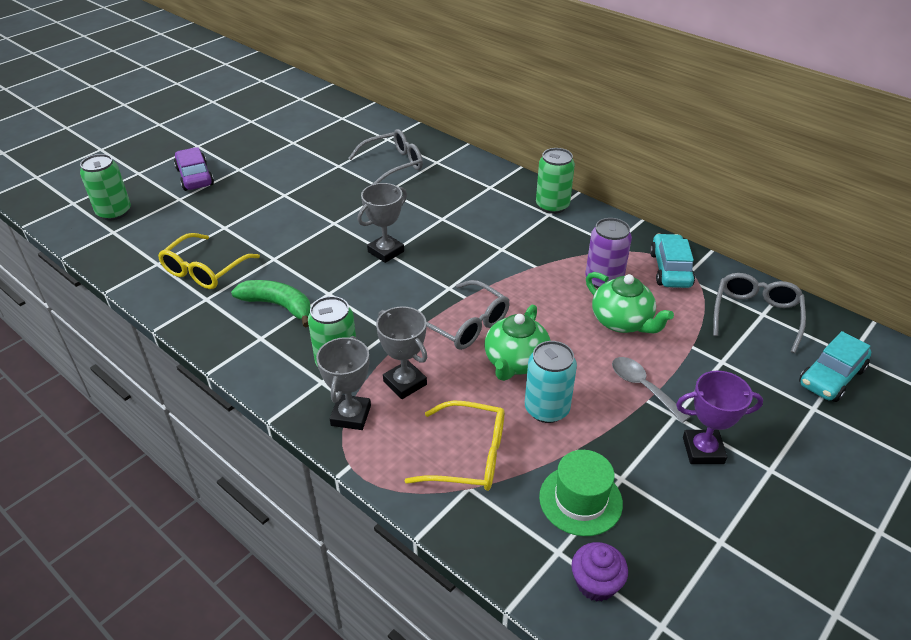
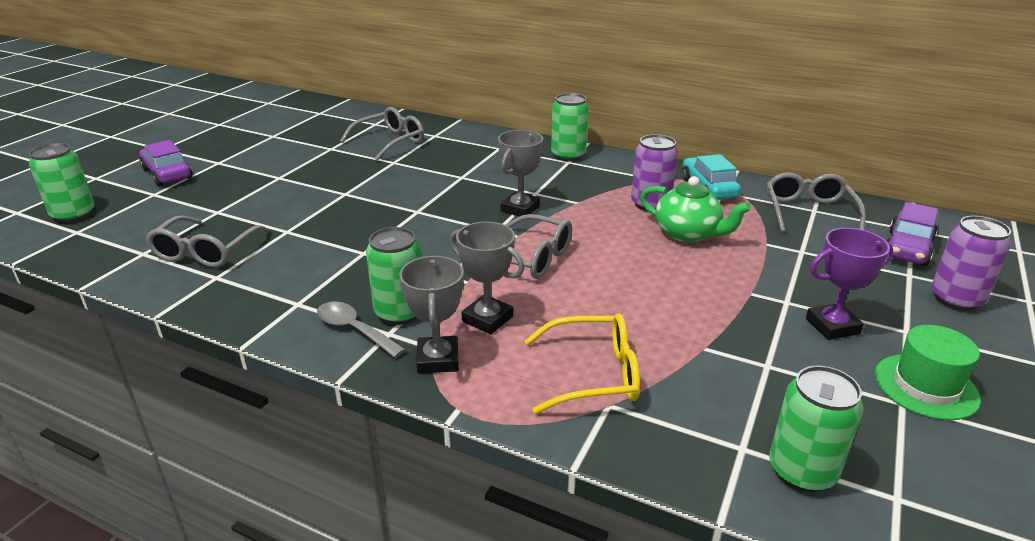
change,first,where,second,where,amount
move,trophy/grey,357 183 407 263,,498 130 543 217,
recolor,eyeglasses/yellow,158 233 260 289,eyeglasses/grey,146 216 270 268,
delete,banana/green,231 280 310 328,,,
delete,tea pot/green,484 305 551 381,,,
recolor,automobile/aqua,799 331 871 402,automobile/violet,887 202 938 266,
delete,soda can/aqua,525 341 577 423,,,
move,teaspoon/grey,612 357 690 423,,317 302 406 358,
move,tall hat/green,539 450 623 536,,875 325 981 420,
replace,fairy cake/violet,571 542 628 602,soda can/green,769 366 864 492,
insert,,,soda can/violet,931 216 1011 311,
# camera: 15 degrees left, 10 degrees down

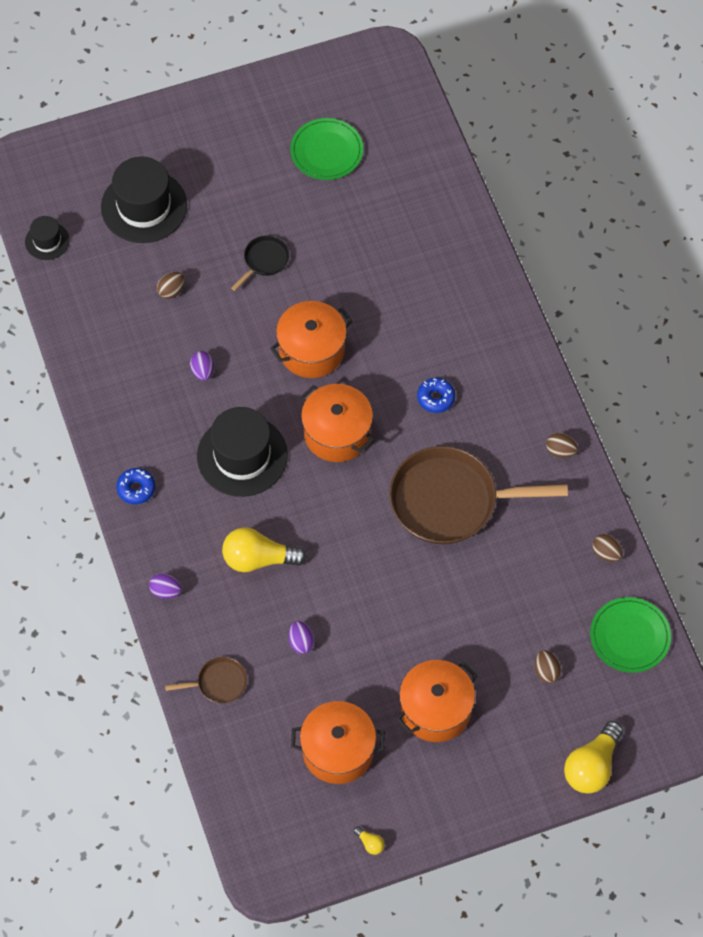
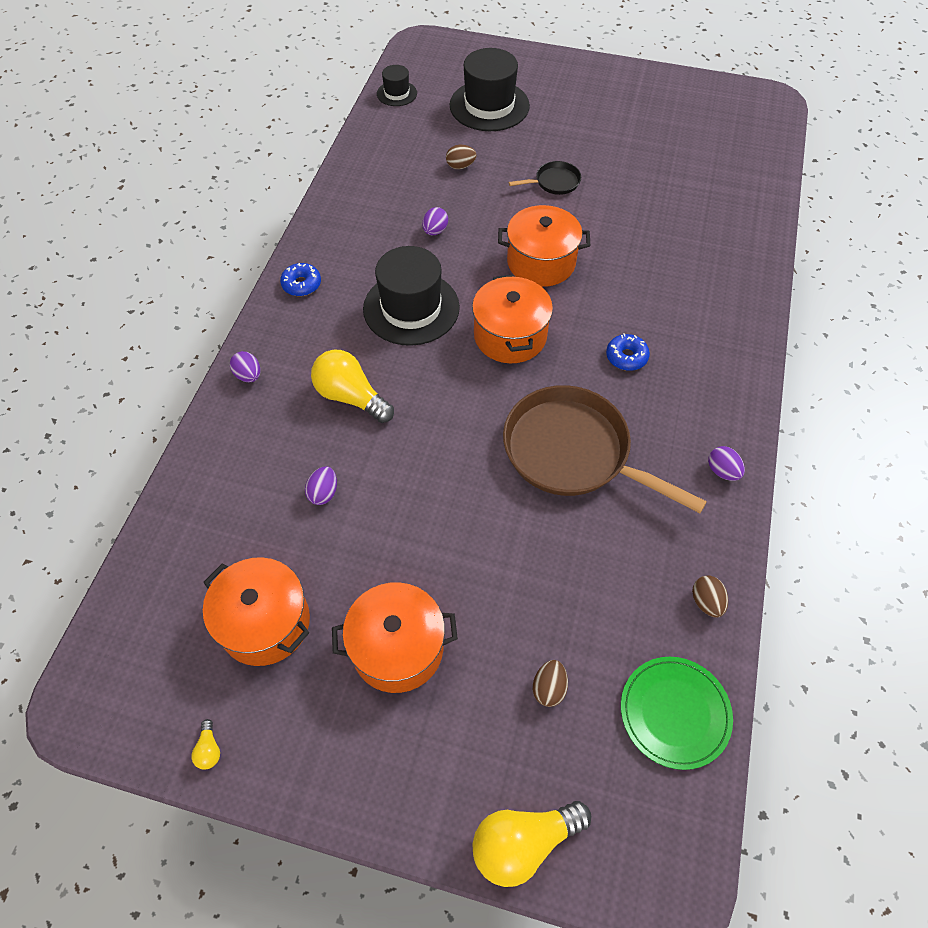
change,first,where,second,where,amount
delete,plate/green,290 118 363 180,,,
recolor,toy egg/brown,546 433 578 458,toy egg/violet,708 446 745 481,
delete,frying pan/brown,165 657 247 703,,,
# camera: 35 degrees right, 5 degrees down

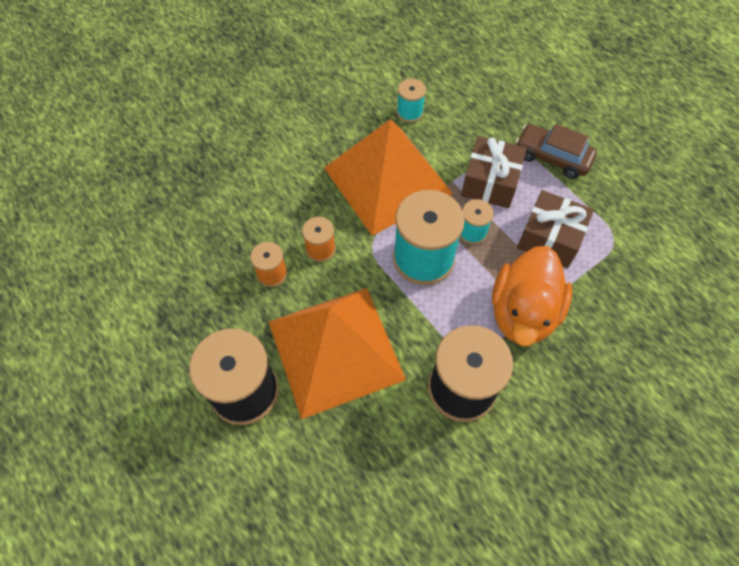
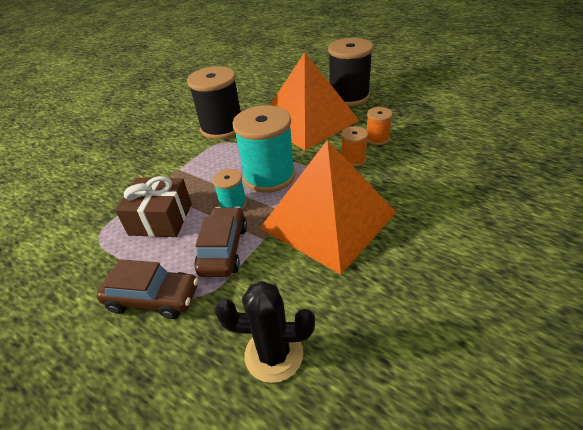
change,first,where,second,where,amount
delete,spool/aqua,397 79 426 123,,,
replace,gift/brown,461 136 526 208,automobile/brown,194 207 247 277,
delete,duck/bright orange,492 246 572 346,,,
insert,,,cactus/jet-black,214 281 315 383,
# camera: 165 degrees right, 20 degrees down

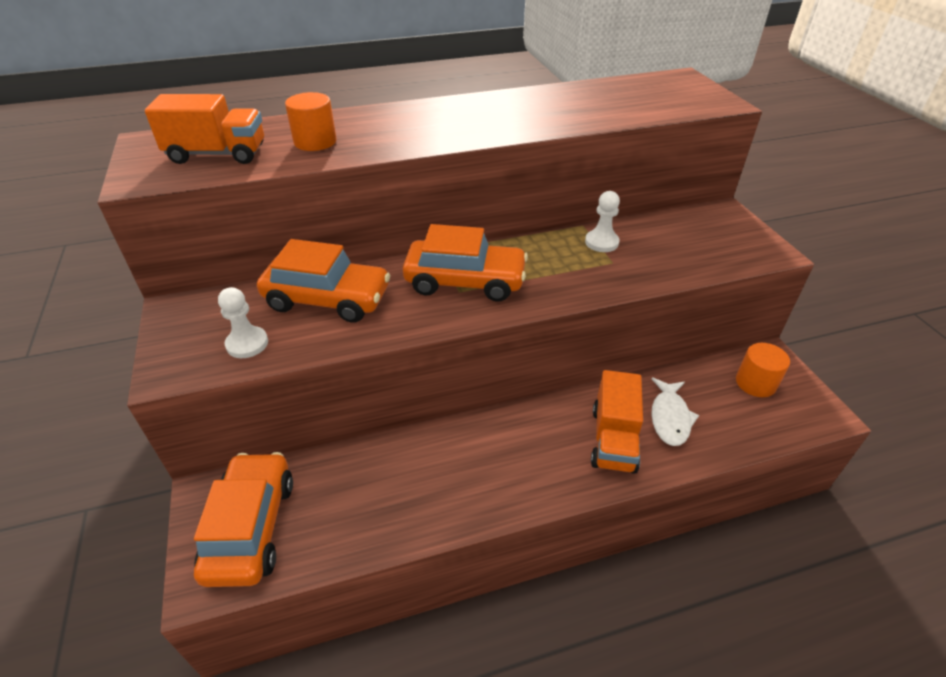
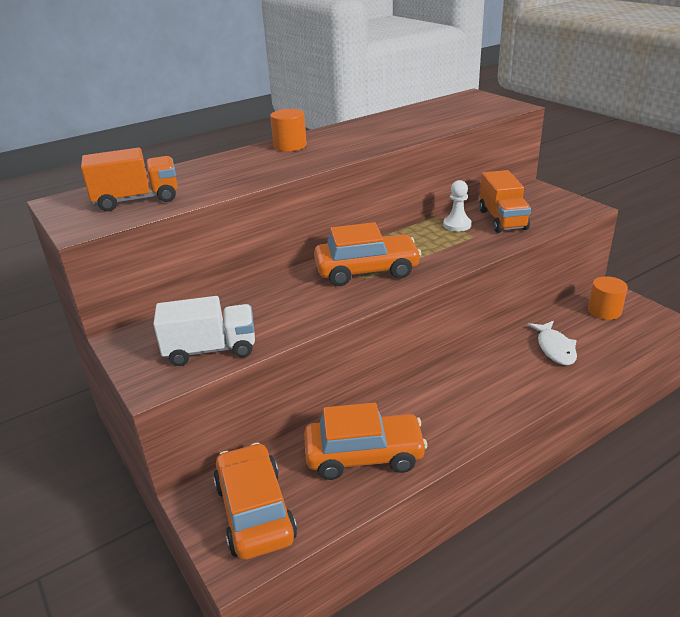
change,first,where,second,where,amount
move,solid cylinder/bright orange,285 92 337 151,,270 109 307 151,
move,automobile/bright orange,257 239 390 323,,304 403 427 480,
replace,pawn/snow-white,218 287 268 358,toy truck/snow-white,153 296 255 366,
move,toy truck/bright orange,591 370 643 474,,479 170 531 233,
# camera: 15 degrees left, 10 degrees down

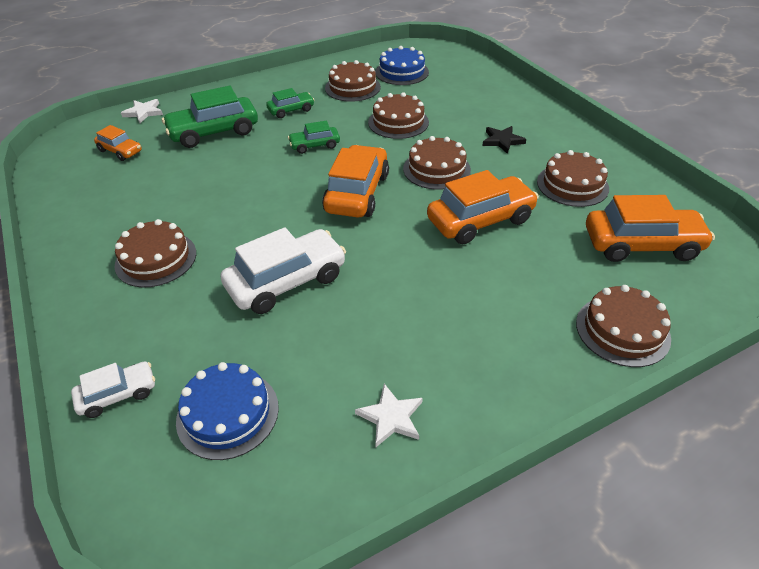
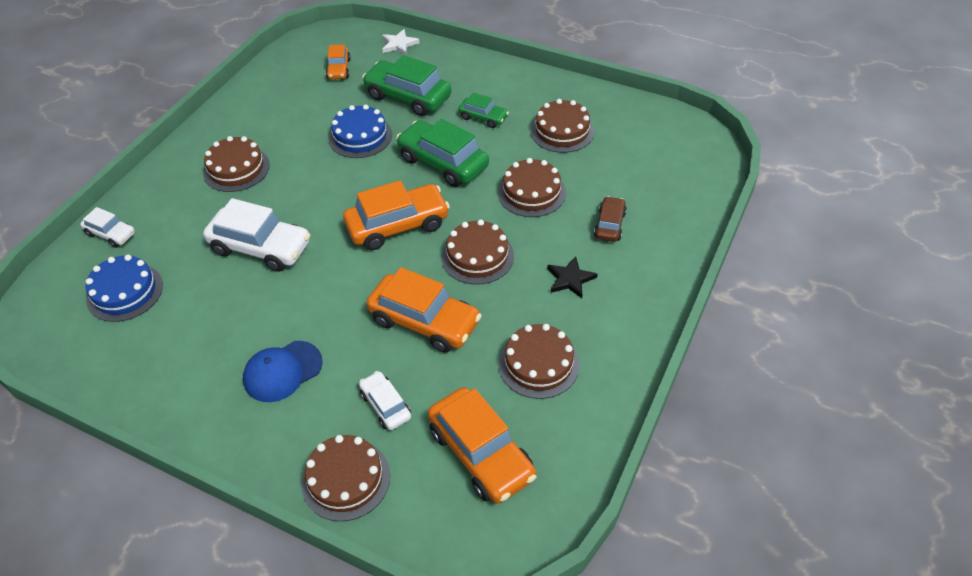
change,first,where,second,where,amount
move,layer cake/royal blue,375 46 429 85,,329 105 392 158,
resize,automobile/green,288 121 340 154,,396 119 489 187,x1.84
delete,star shape/snow-white,355 384 423 447,,,
insert,,,automobile/brown,594 196 627 242,
insert,,,peaked cap/royal blue,243 341 323 402,
insert,,,automobile/snow-white,359 371 411 430,
# camera: 55 degrees right, 5 degrees up

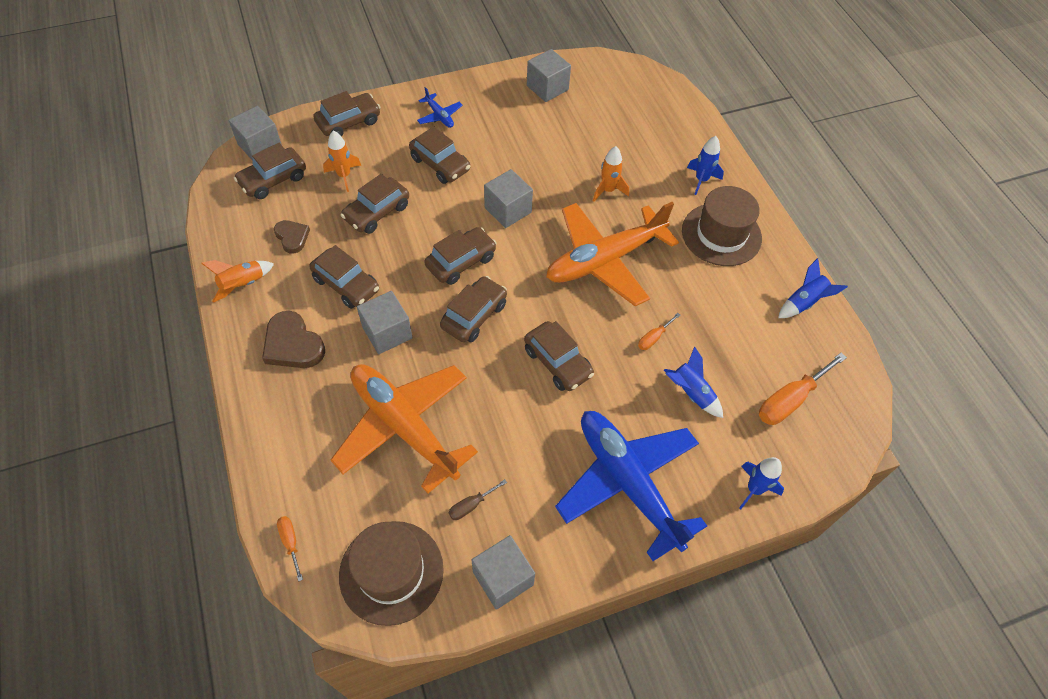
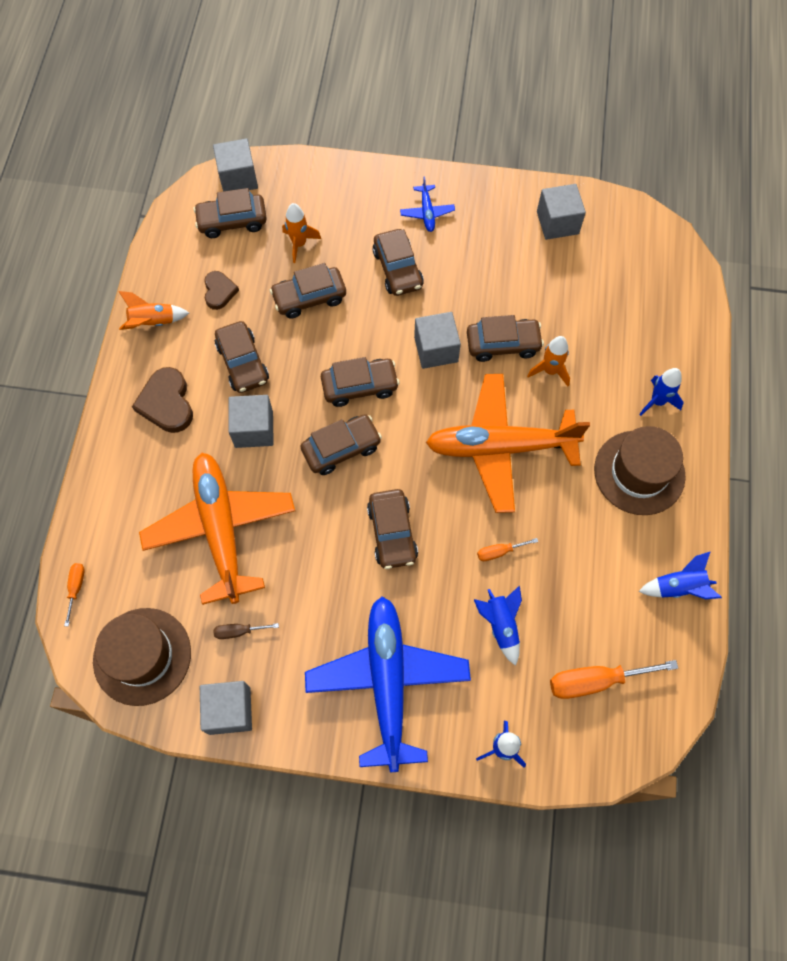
change,first,where,second,where,amount
move,automobile/brown,313 91 381 137,,467 315 544 362,
# camera: 30 degrees right, 10 degrees up

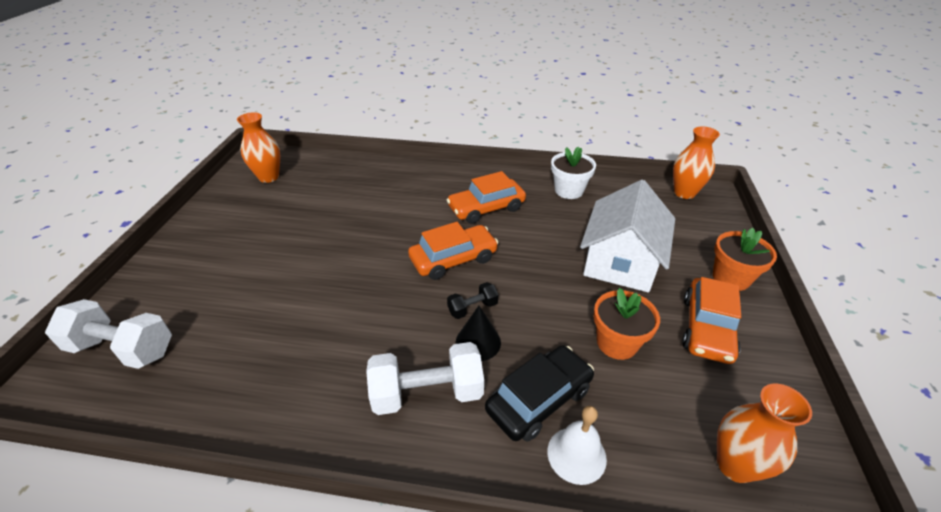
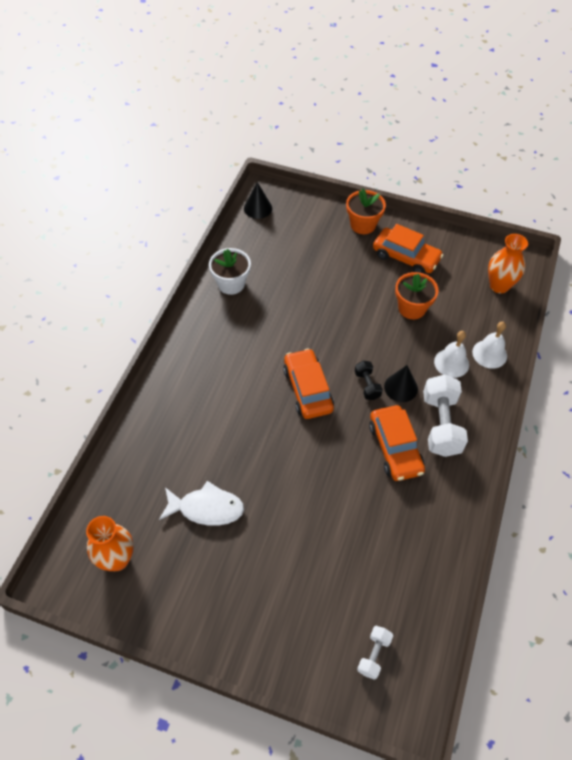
change,first,where,second,where,amount
replace,vase/bright orange,673 126 720 199,cone/jet-black,244 182 272 219,
move,automobile/bright orange,447 171 526 224,,369 405 425 481,
delete,cottage/snow-white,580 180 675 293,,,
resize,hand weight/snow-white,45 299 172 369,,357 626 393 680,x0.52
replace,automobile/jet-black,485 345 594 442,bell/snow-white,434 331 469 378,
insert,,,toy fish/snow-white,159 481 244 526,
# camera: 80 degrees left, 15 degrees up

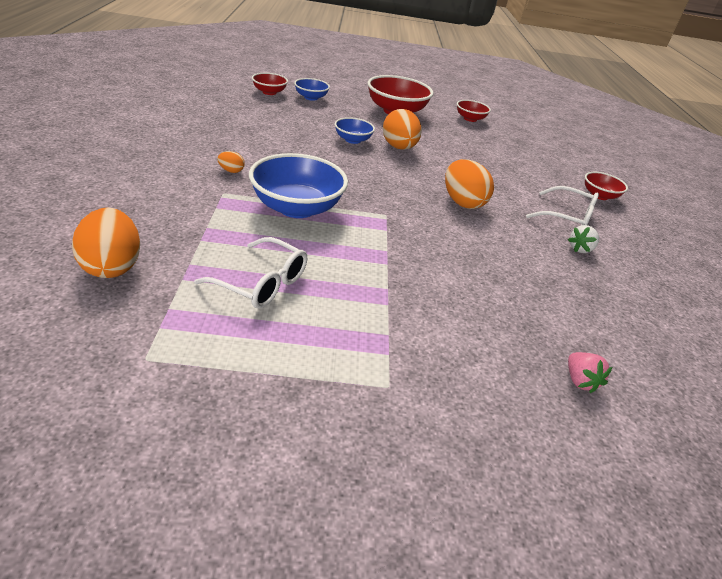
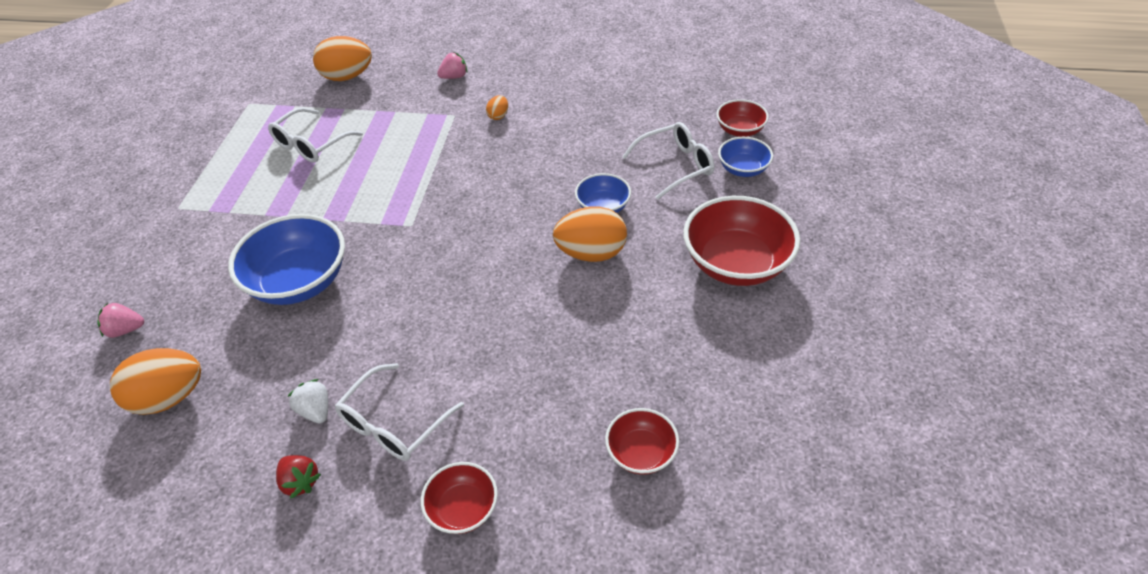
change,first,where,second,where,amount
move,deep dish/scarlet,457 100 491 122,,605 408 679 475,
move,deep dish/royal blue,249 153 348 218,,228 214 345 305,
move,toy egg/bright orange,445 159 494 209,,110 348 201 415,
insert,,,strawberry/pink,437 52 467 79,
insert,,,eyeglasses/snow-white,622 122 714 200,
insert,,,strawberry/scarlet,276 455 321 499,
# camera: 105 degrees right, 10 degrees up

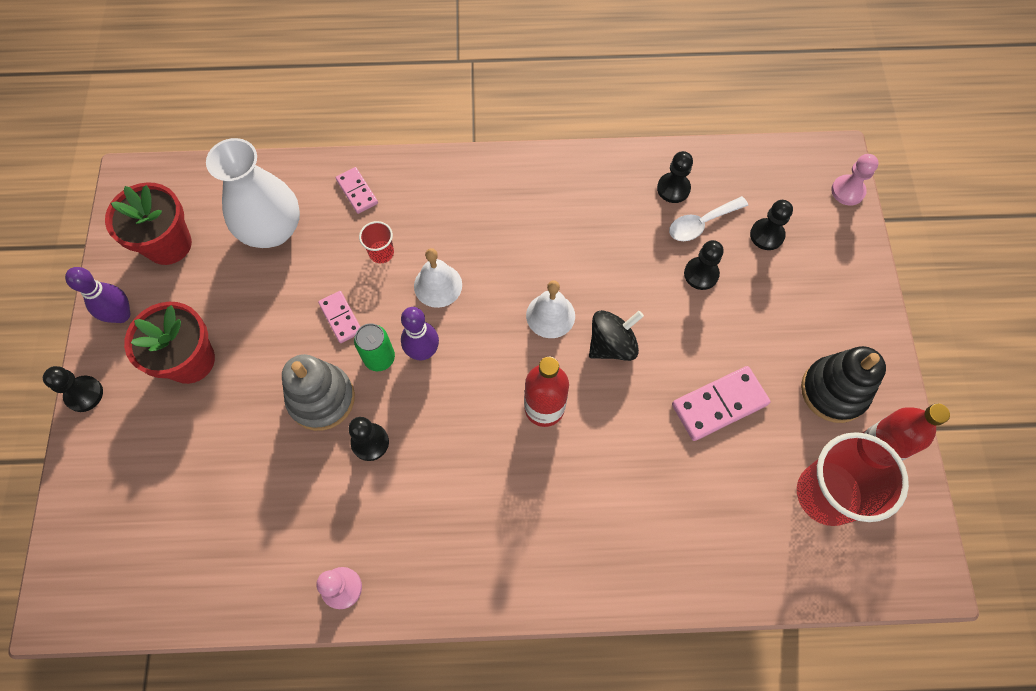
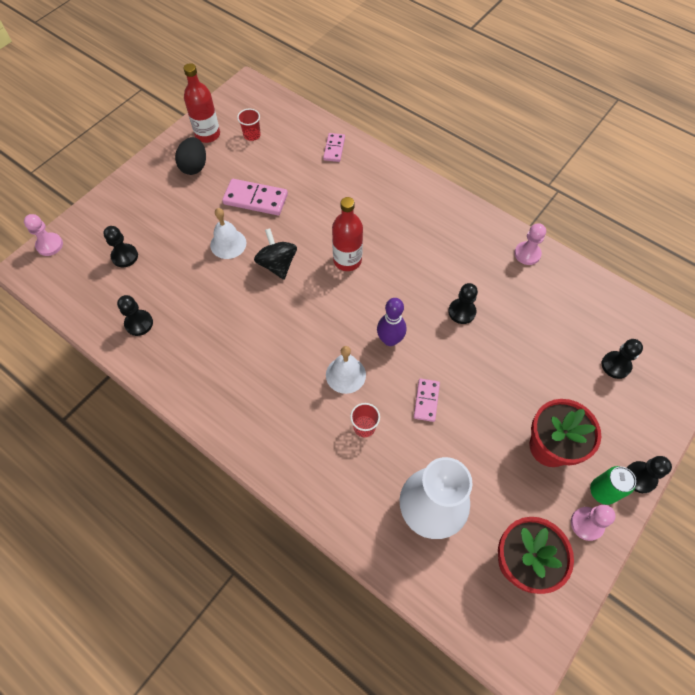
change,first,where,second,where,amount
move,domino piece/pink,336 167 378 214,,323 133 345 162,
delete,teaspoon/snow-white,669 196 748 241,,,
move,pawn/jet-black,684 240 724 290,,602 339 643 379,
replace,tenpin/violet,65 267 130 323,pawn/pink,571 505 616 541,
move,bell/snow-white,526 280 575 338,,210 208 246 259,
rotate,toy top/jet-black,589 310 644 361,,254 228 297 280,60 degrees clockwise
move,soda can/green,354 323 395 371,,590 466 636 505,
replace,ring stacker/jet-black,801 346 886 423,toy egg/jet-black,175 137 206 175,
delete,ring stacker/grey,282 354 355 431,,,
resize,beaker/scarlet,797 432 909 526,,237 109 261 141,x0.45
# camera: 140 degrees left, 5 degrees down

